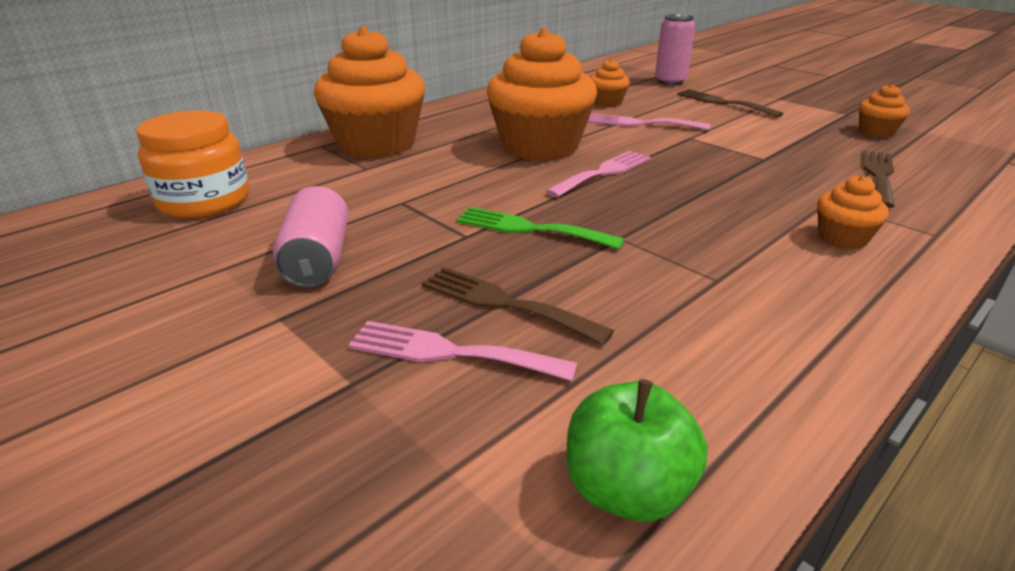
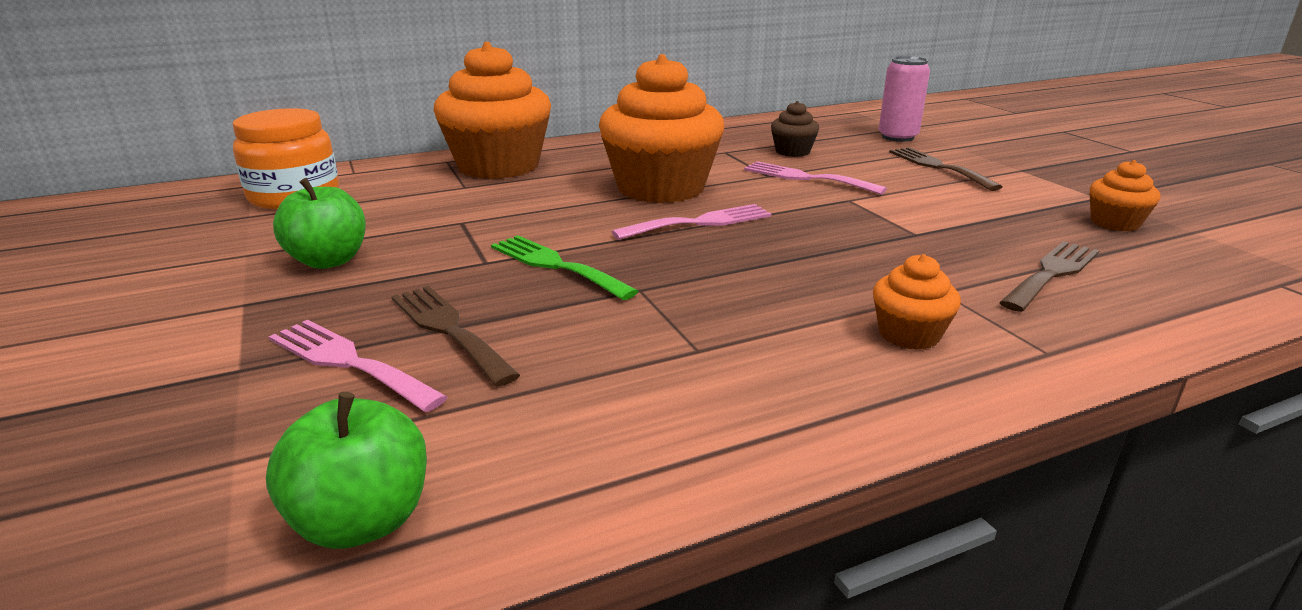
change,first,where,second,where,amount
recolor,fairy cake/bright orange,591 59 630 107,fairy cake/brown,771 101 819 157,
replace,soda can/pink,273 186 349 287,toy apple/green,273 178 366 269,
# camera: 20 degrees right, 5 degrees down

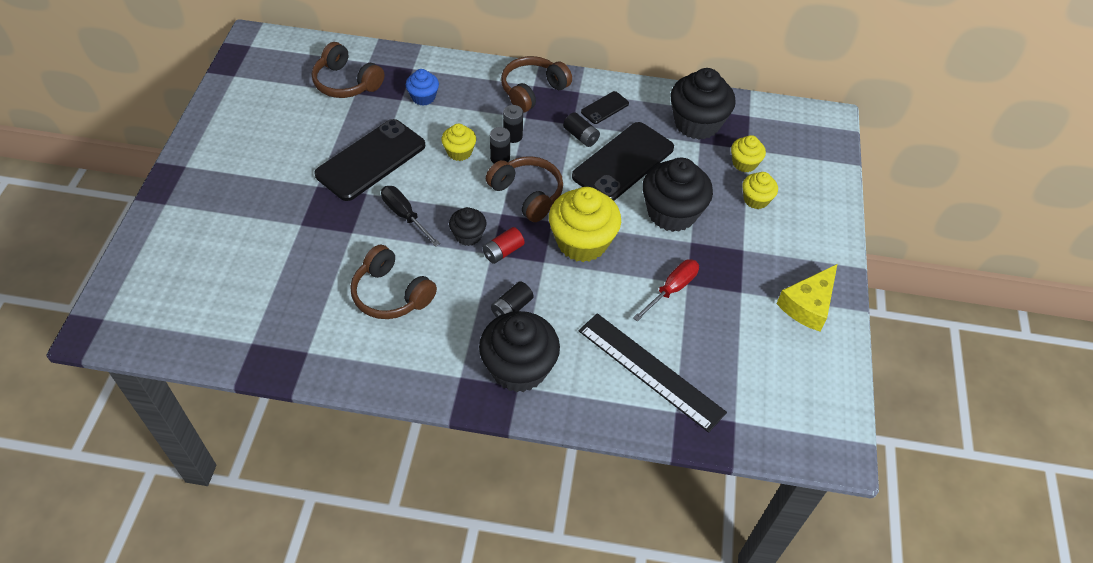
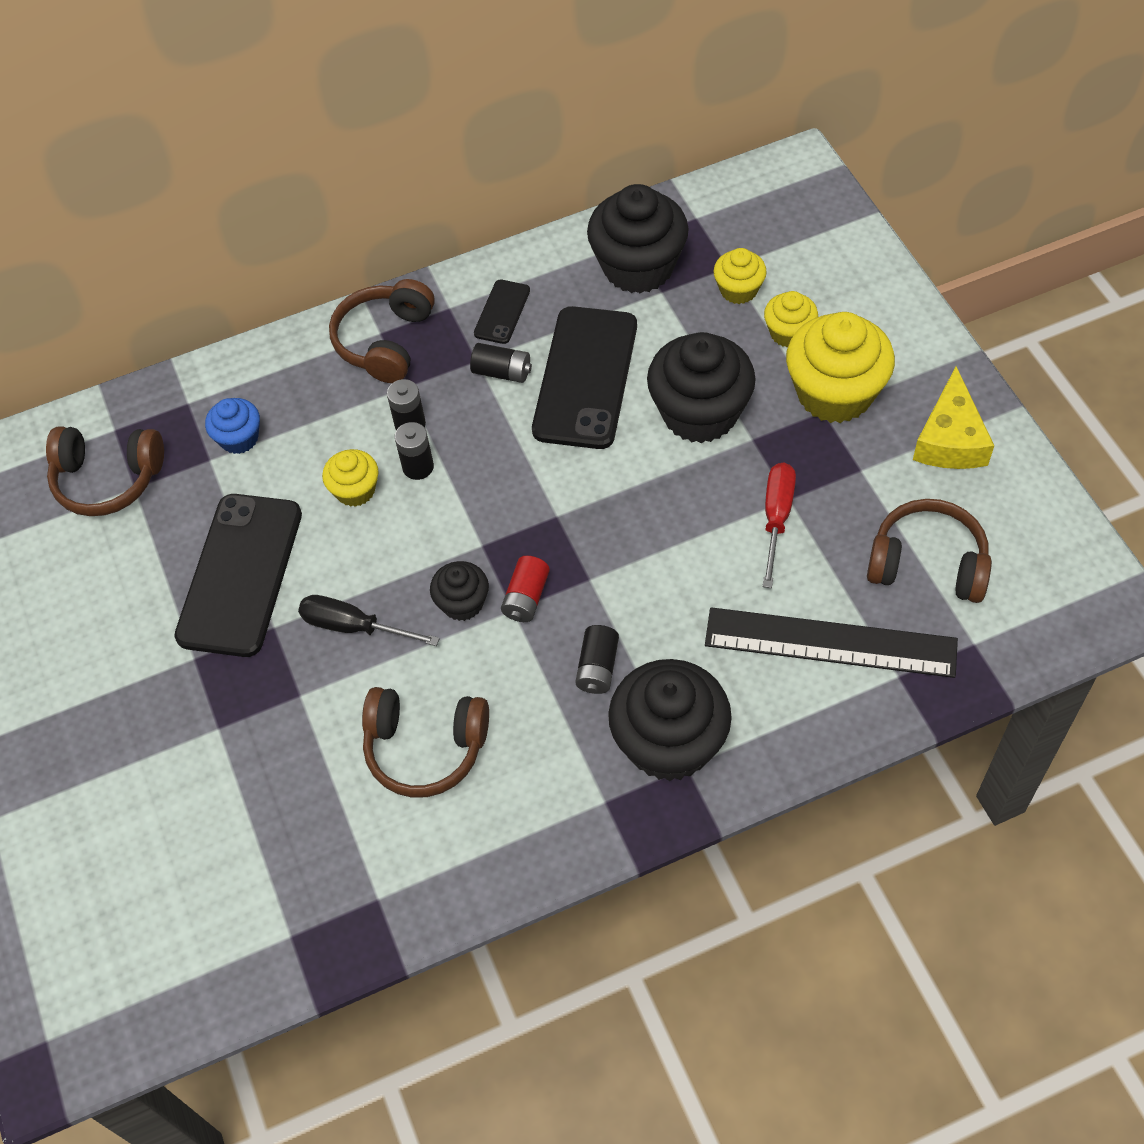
change,first,where,second,where,amount
move,headset/brown,486 156 563 222,,867 499 992 603,
move,fairy cake/yellow,549 187 621 262,,786 312 895 423,
# camera: 25 degrees left, 5 degrees up

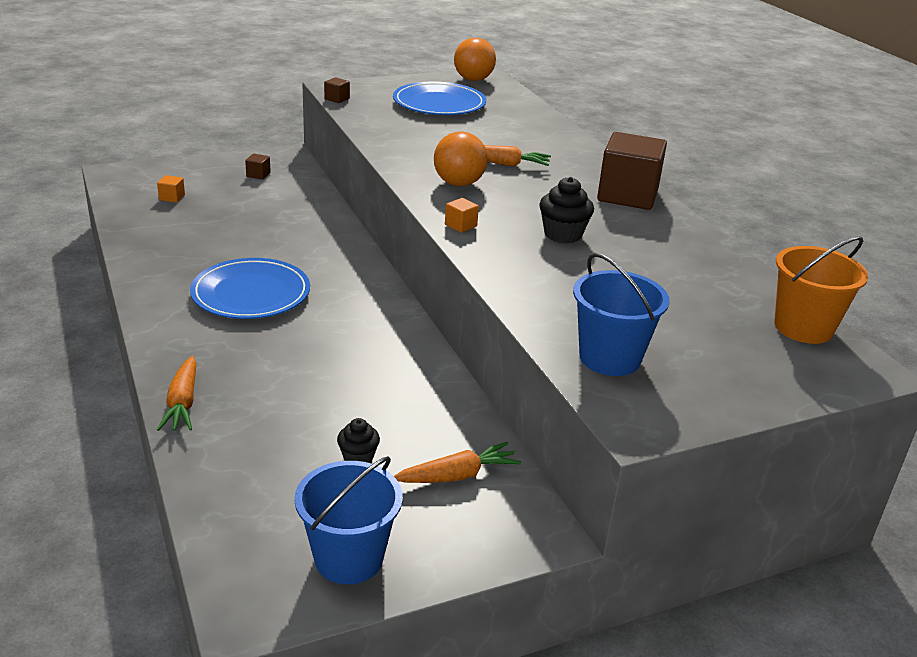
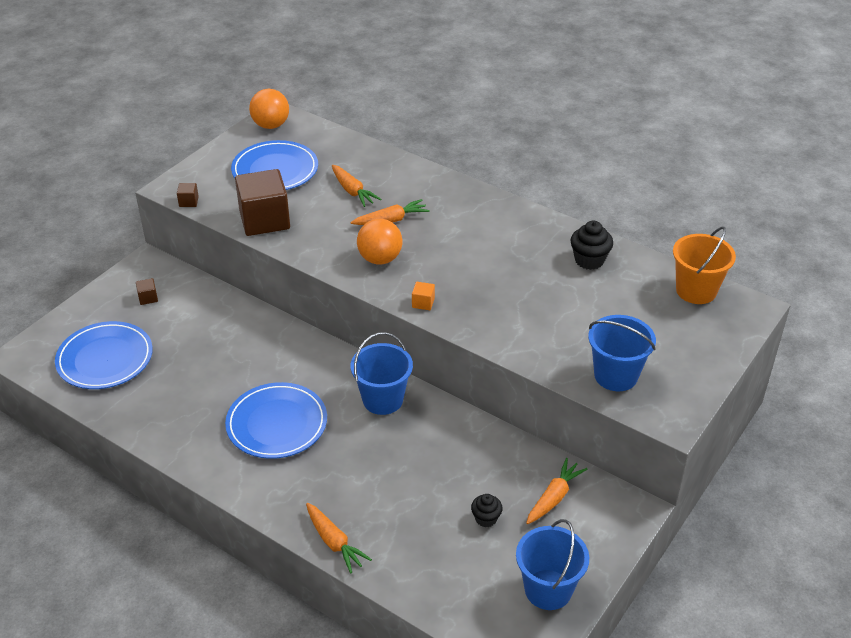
change,first,where,second,where,amount
move,block/brown,597 132 667 210,,235 169 290 236,
replace,block/bright orange,157 175 185 203,plate/royal blue,55 321 153 389,
move,fairy cake/jet-black,539 177 594 243,,571 221 613 270,
insert,,,carrot/bright orange,332 164 381 207,
insert,,,pail/royal blue,350 332 413 415,
# camera: 30 degrees left, 10 degrees up

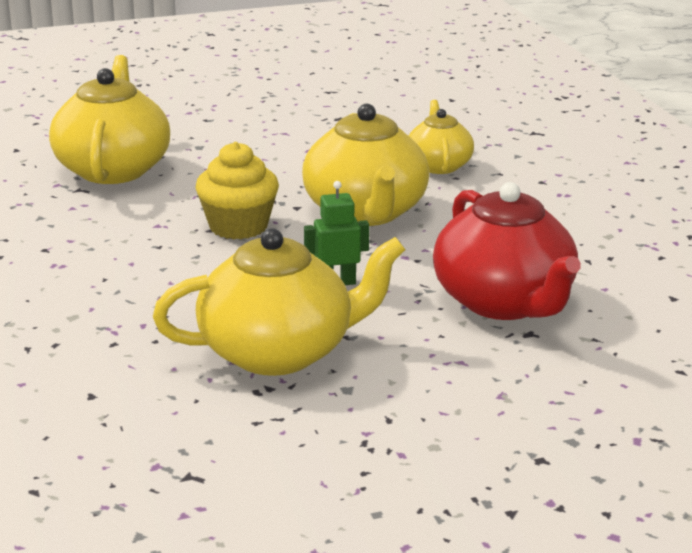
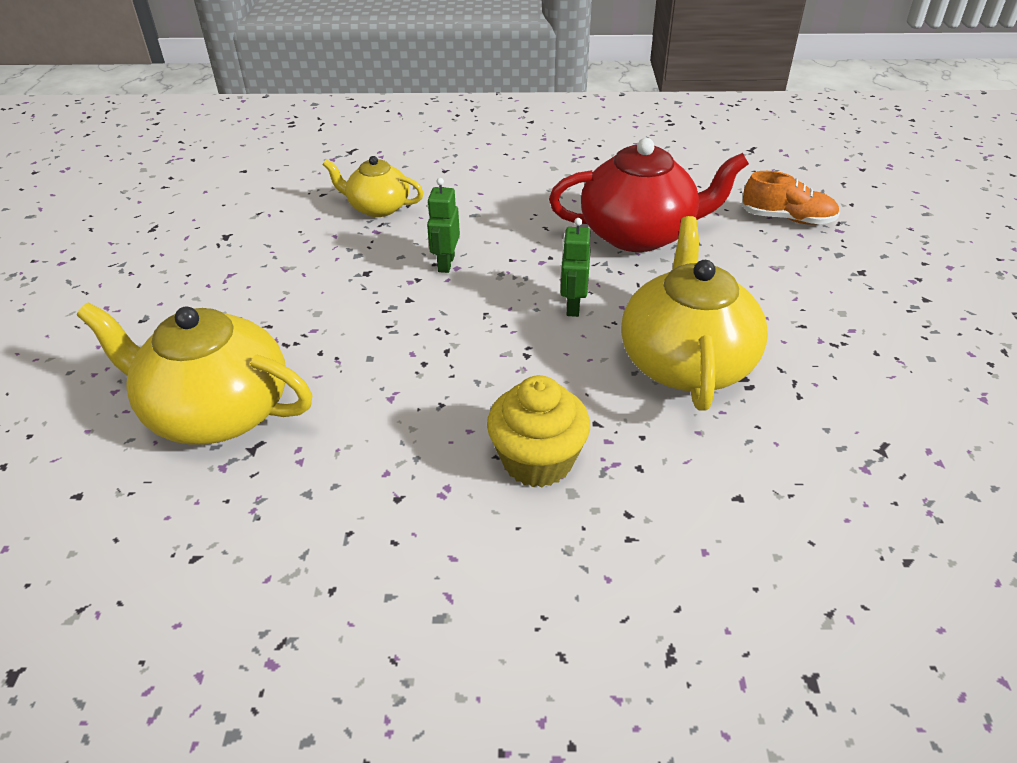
change,first,where,second,where,amount
replace,tea pot/yellow,302 104 429 226,robot figure/green,427 178 460 273,
move,fairy cake/yellow,196 142 279 239,,487 375 590 487,
insert,,,shoe/bright orange,741 171 840 225,
# camera: 70 degrees left, 15 degrees up

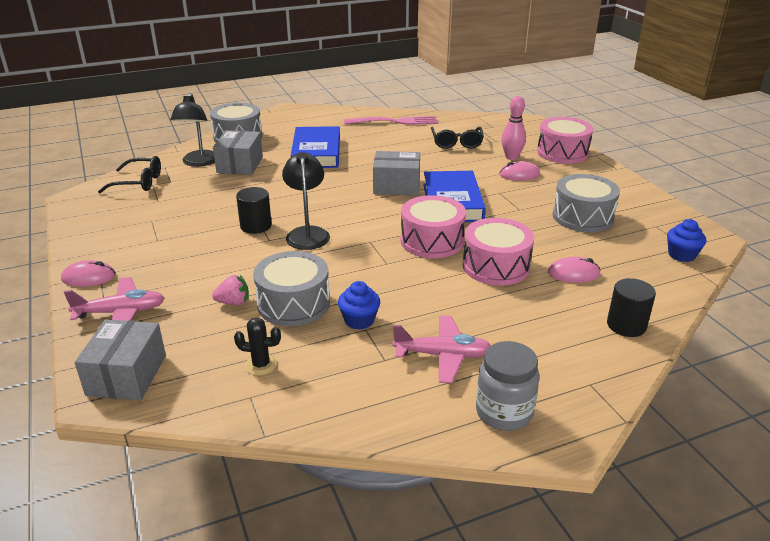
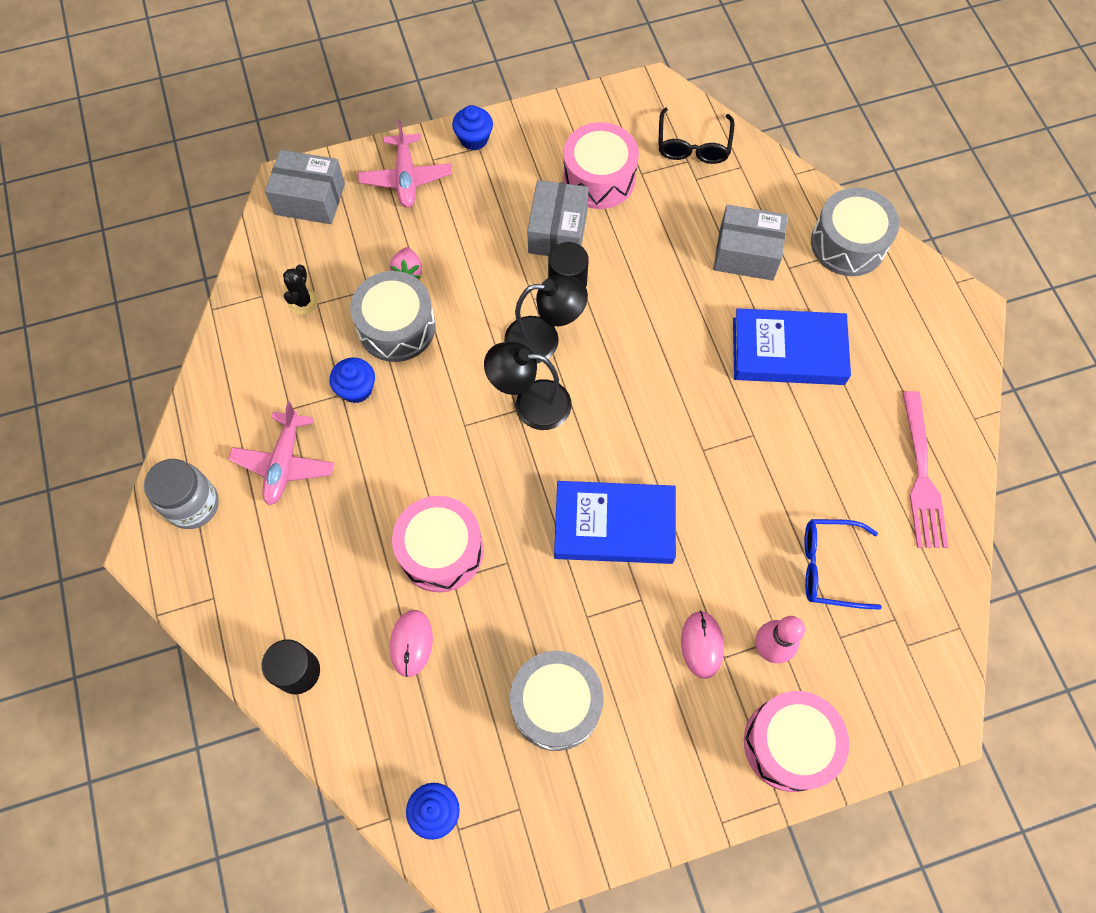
change,first,where,second,where,amount
move,lamp/jet-black,170 93 215 167,,484 342 572 430,
recolor,eyeglasses/jet-black,431 127 484 149,eyeglasses/royal blue,804 519 882 609,
move,package/grey,373 151 420 195,,527 180 589 256,
move,snare drum/pink,401 195 466 258,,563 122 639 209,
replace,PC mouse/pink,61 260 116 287,fairy cake/royal blue,452 105 493 150,
# camera: 95 degrees right, 35 degrees up

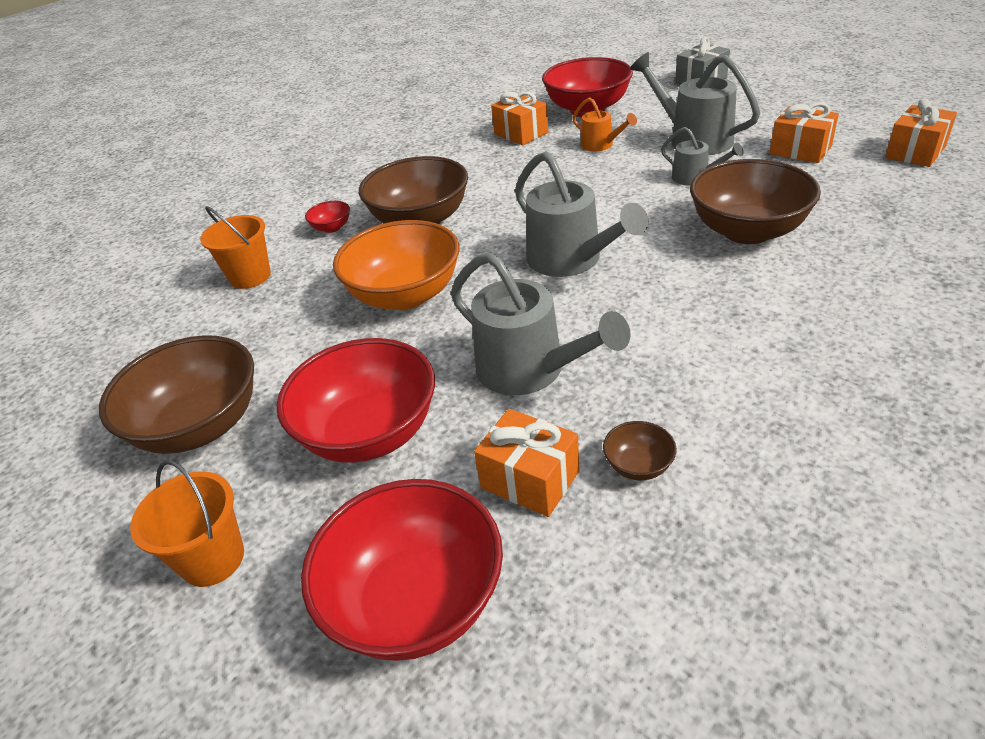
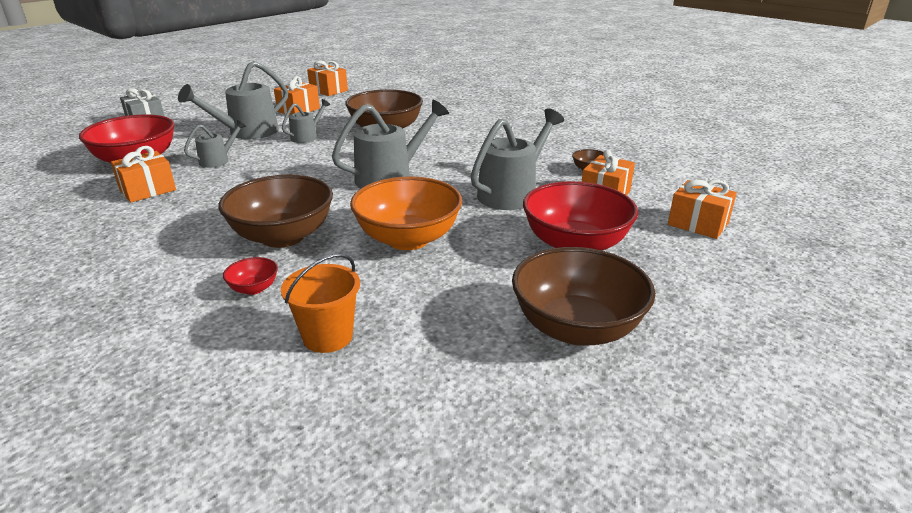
change,first,where,second,where,amount
recolor,watering pot/bright orange,572 97 637 151,watering pot/grey,184 120 246 168,
delete,pail/bright orange,130 460 244 587,,,
replace,deep dish/scarlet,301 479 503 661,gift/bright orange,668 180 737 239,
# camera: 95 degrees left, 10 degrees down

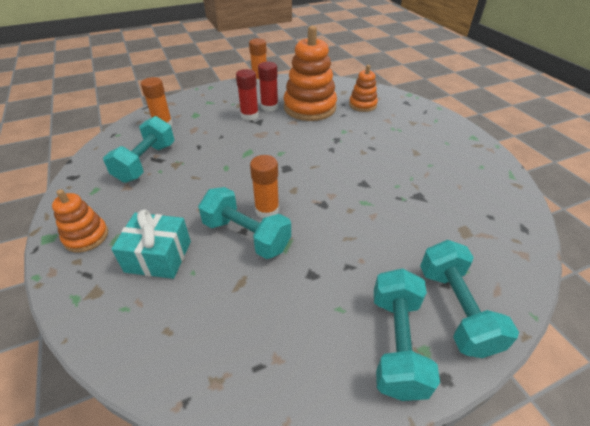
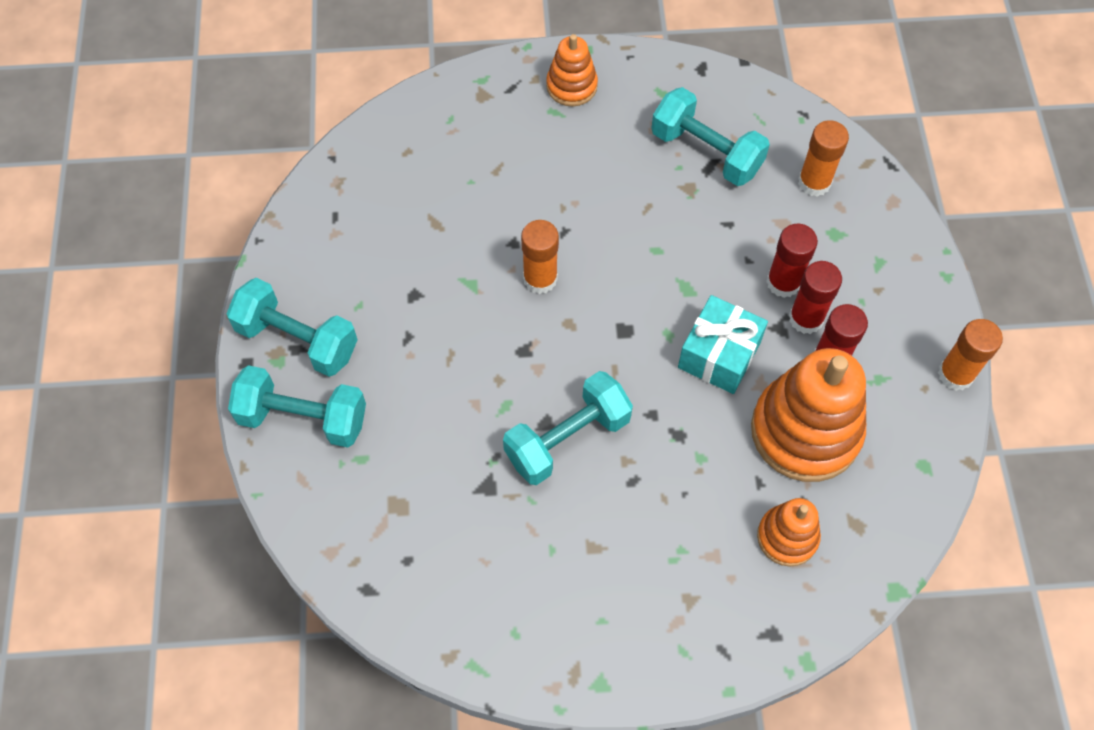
change,first,where,second,where,amount
move,hand weight/aqua,198 187 291 259,,503 371 633 485,
move,gift/aqua,111 209 191 279,,678 295 768 394,
insert,,,stick of glue/scarlet,766 224 818 298,
# camera: 110 degrees right, 20 degrees up

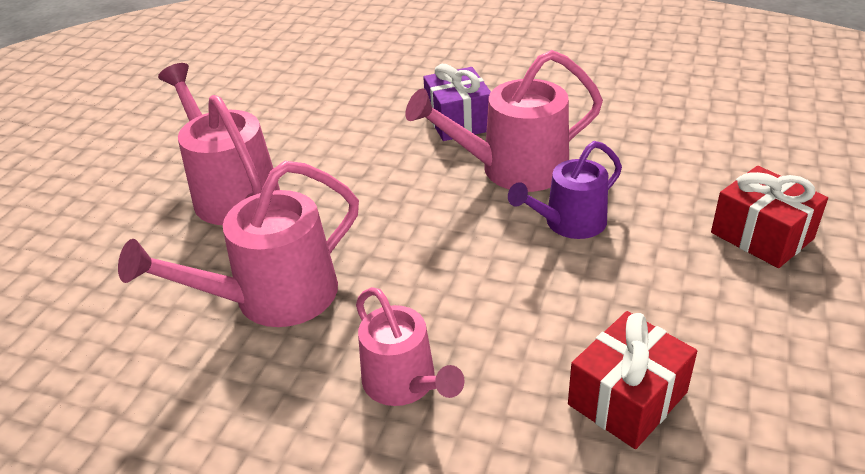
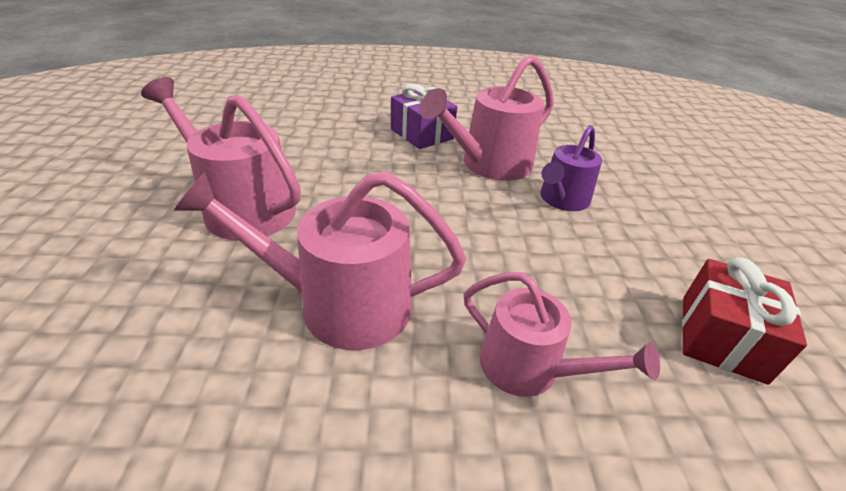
change,first,where,second,where,amount
rotate,watering pot/pink,118 161 359 327,,174 171 466 350,60 degrees clockwise
delete,gift/scarlet,711 166 828 268,,,
# camera: 25 degrees left, 0 degrees up

